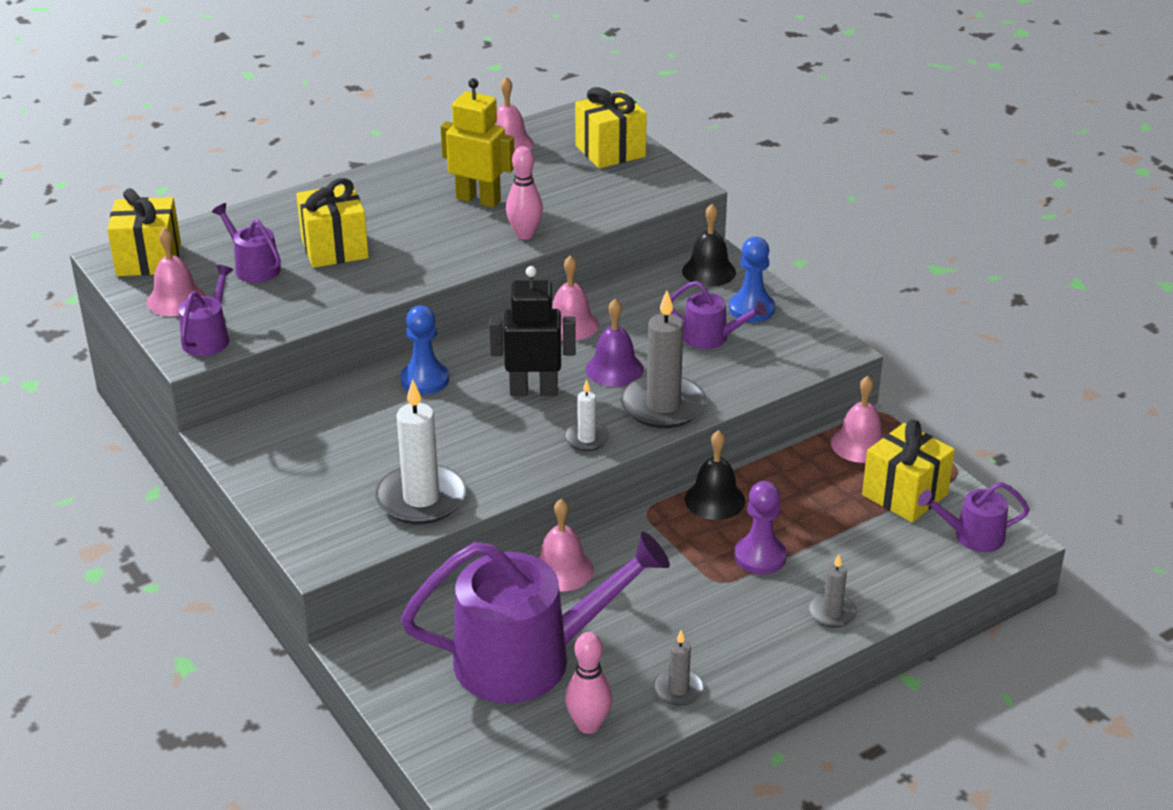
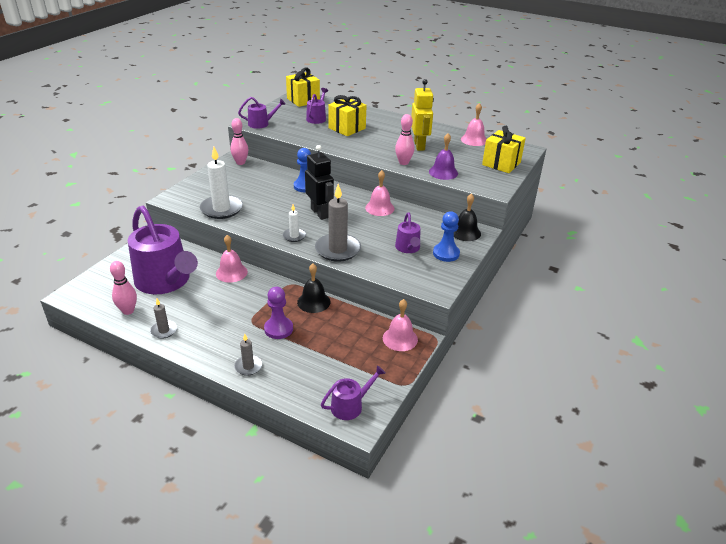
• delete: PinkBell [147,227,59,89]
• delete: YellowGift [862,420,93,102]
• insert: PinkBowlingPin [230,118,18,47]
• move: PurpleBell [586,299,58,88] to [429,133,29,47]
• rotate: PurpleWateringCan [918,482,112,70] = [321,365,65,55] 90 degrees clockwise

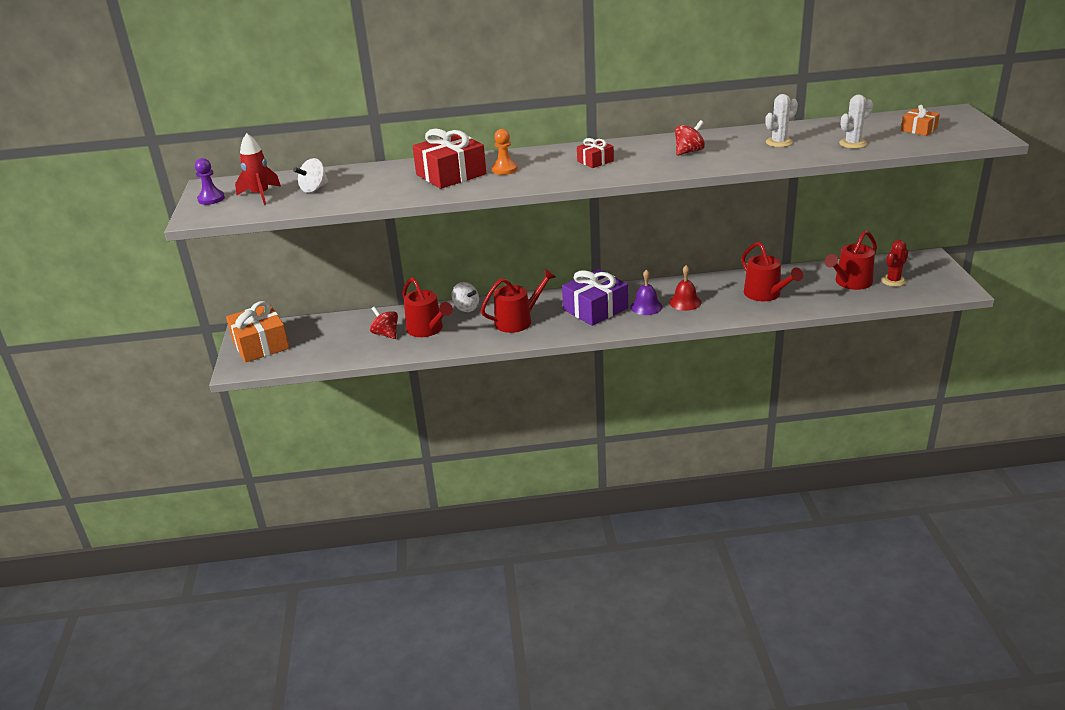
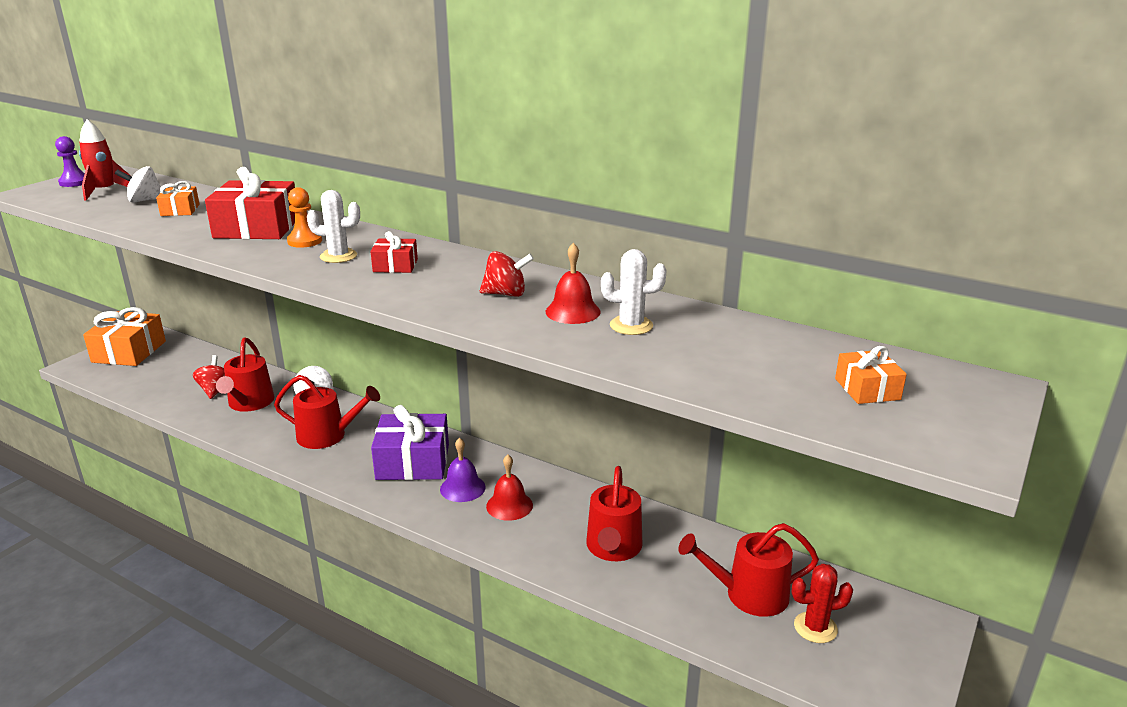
• insert: OrangeGift [156,181,44,35]
• insert: RedBell [546,243,55,81]
• move: WhiteCactus [839,95,34,54] to [307,190,53,73]

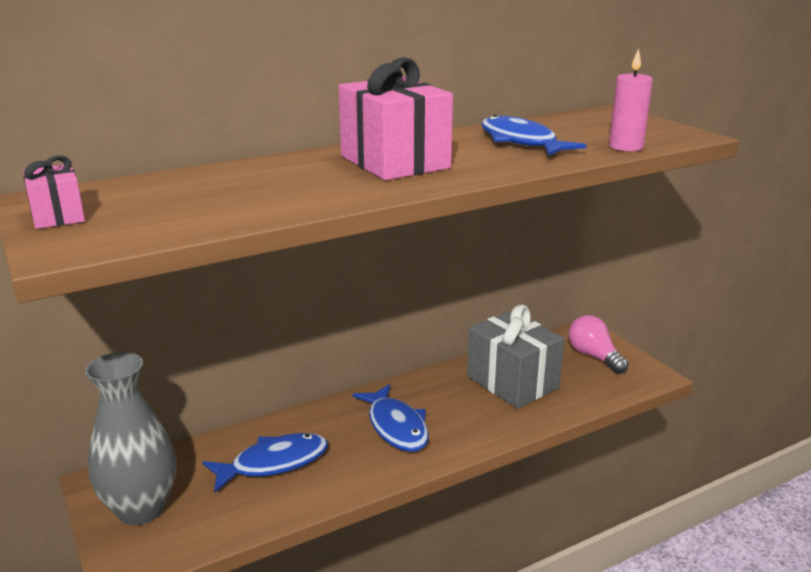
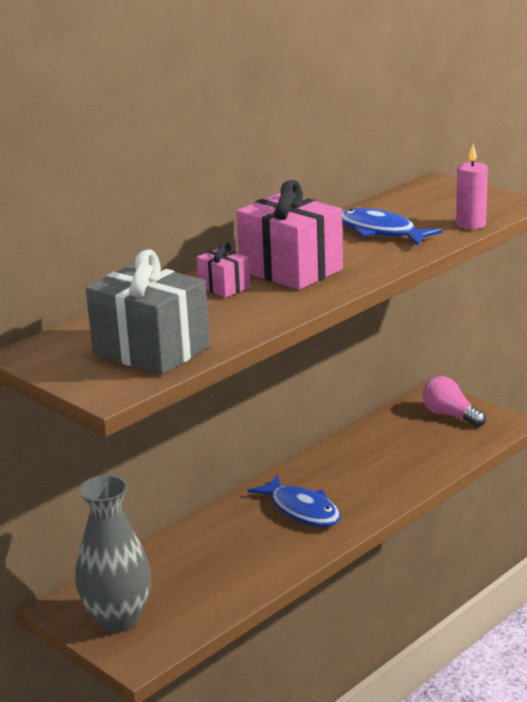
• delete: BlueFish [203,433,125,60]
• move: PinkGift [23,155,62,74] to [196,242,54,56]
• move: GreyGift [467,305,97,103] to [86,249,124,126]

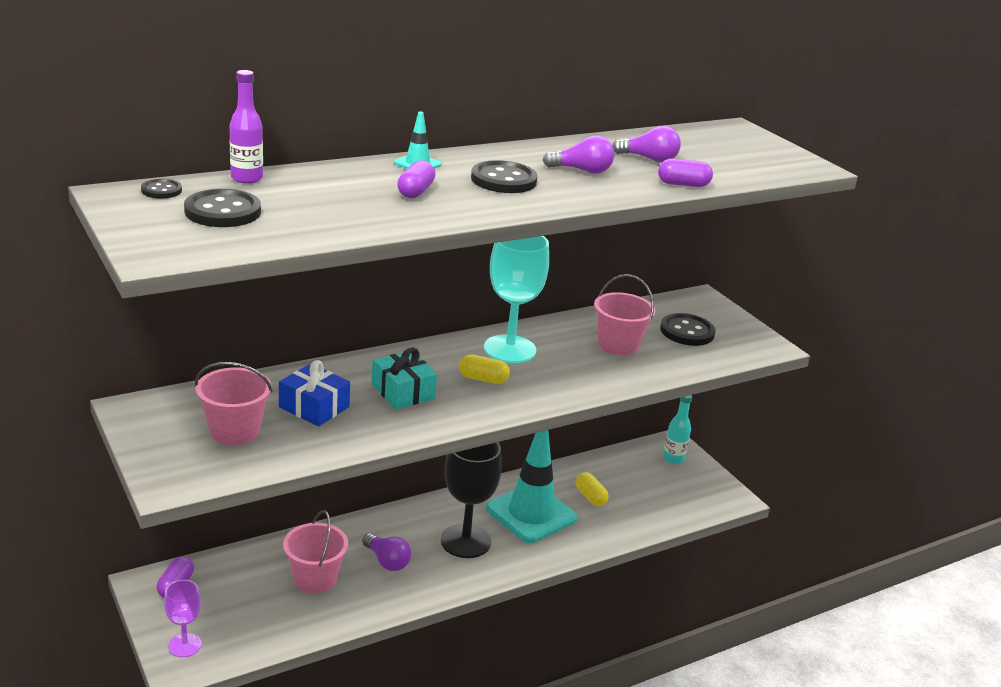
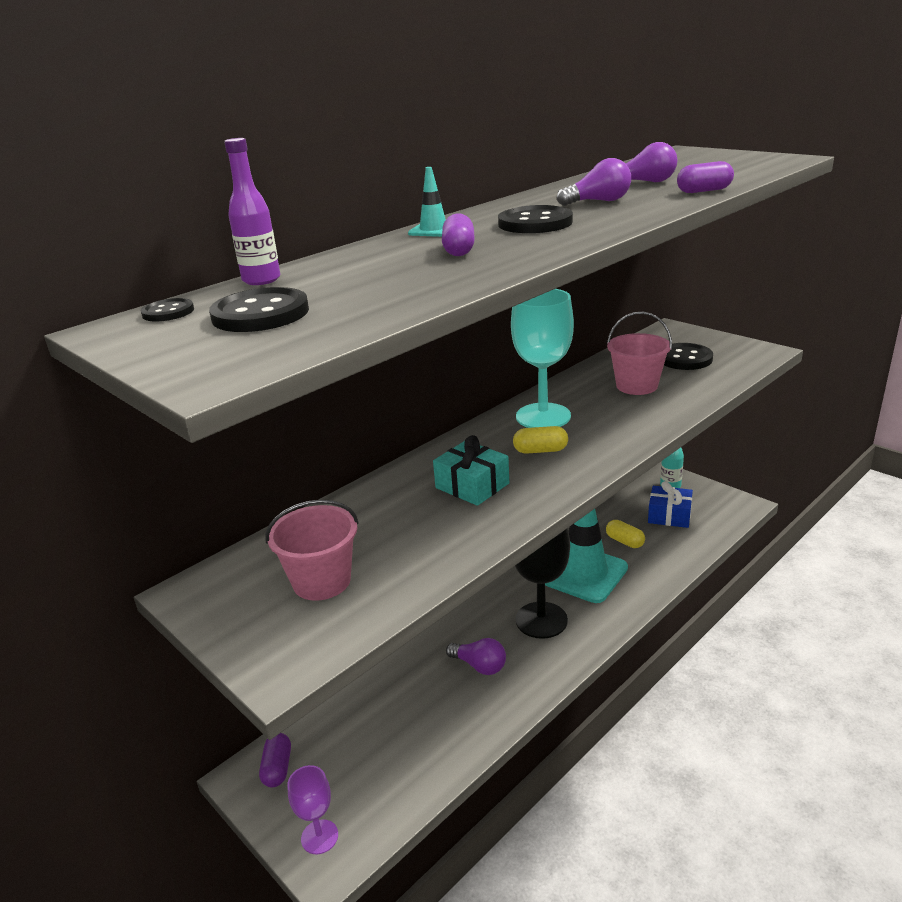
• delete: PinkBucket [283,510,65,83]
• move: BlueGift [279,360,71,66] to [648,481,45,47]

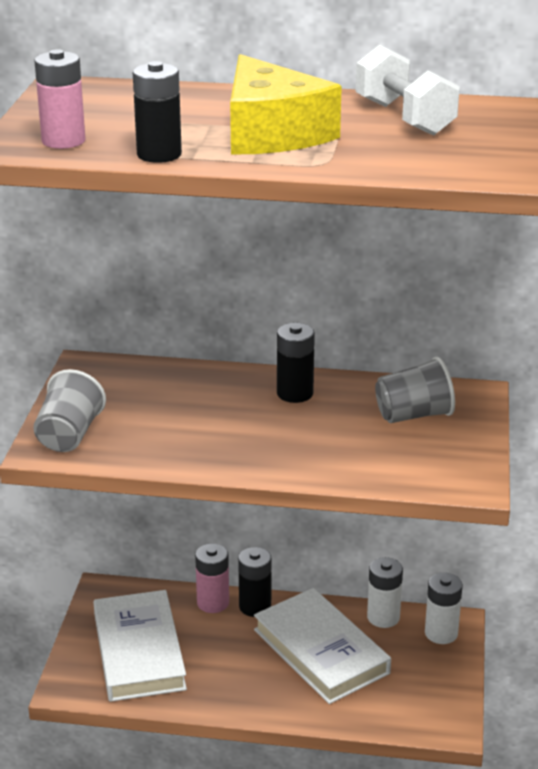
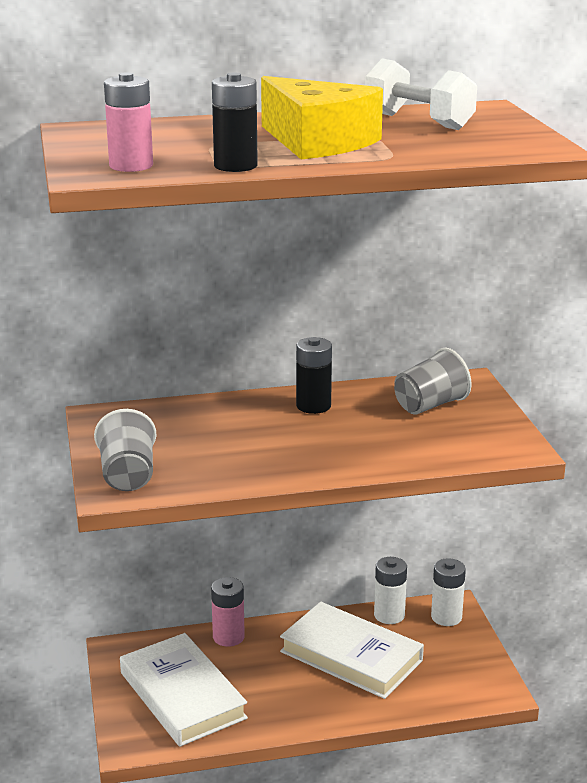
• delete: BlackBattery [238,547,33,70]

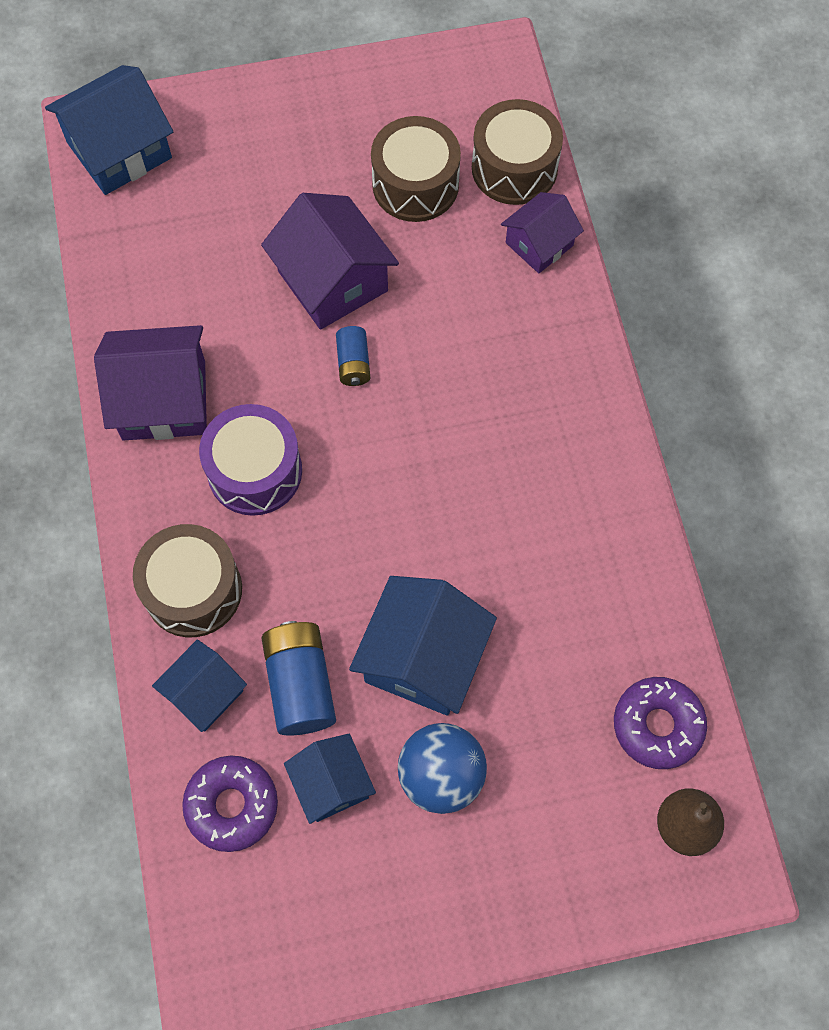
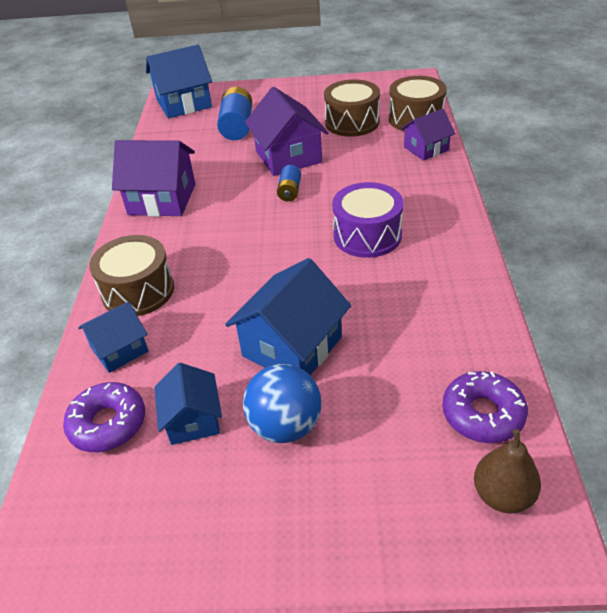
• move: PurpleDrum [199,404,103,112] to [332,182,71,76]
• move: BlueBattery [261,621,75,115] to [217,87,35,53]

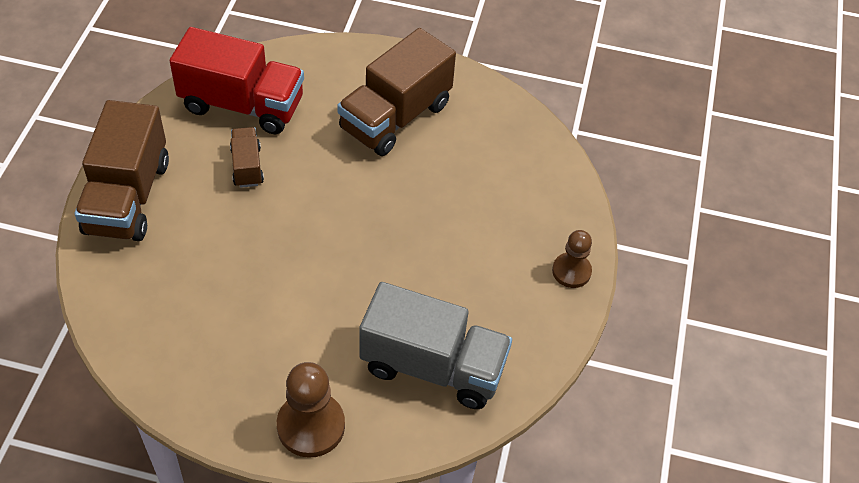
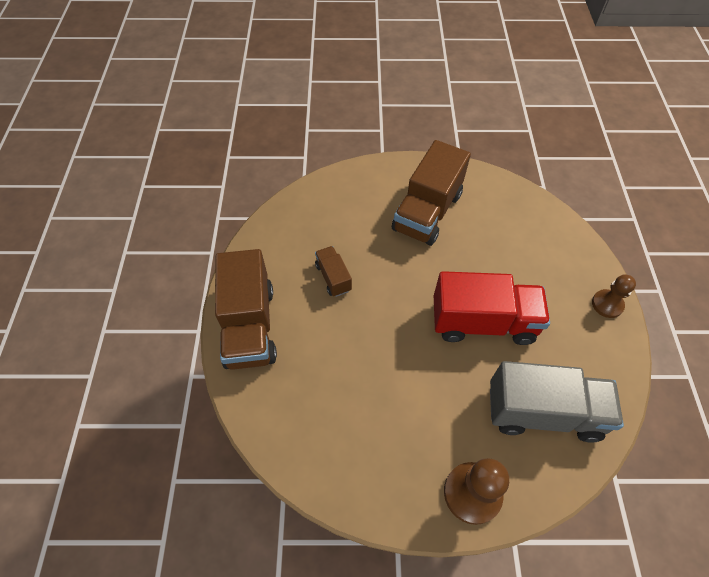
• move: RedTruck [170,27,134,107] to [434,271,116,74]

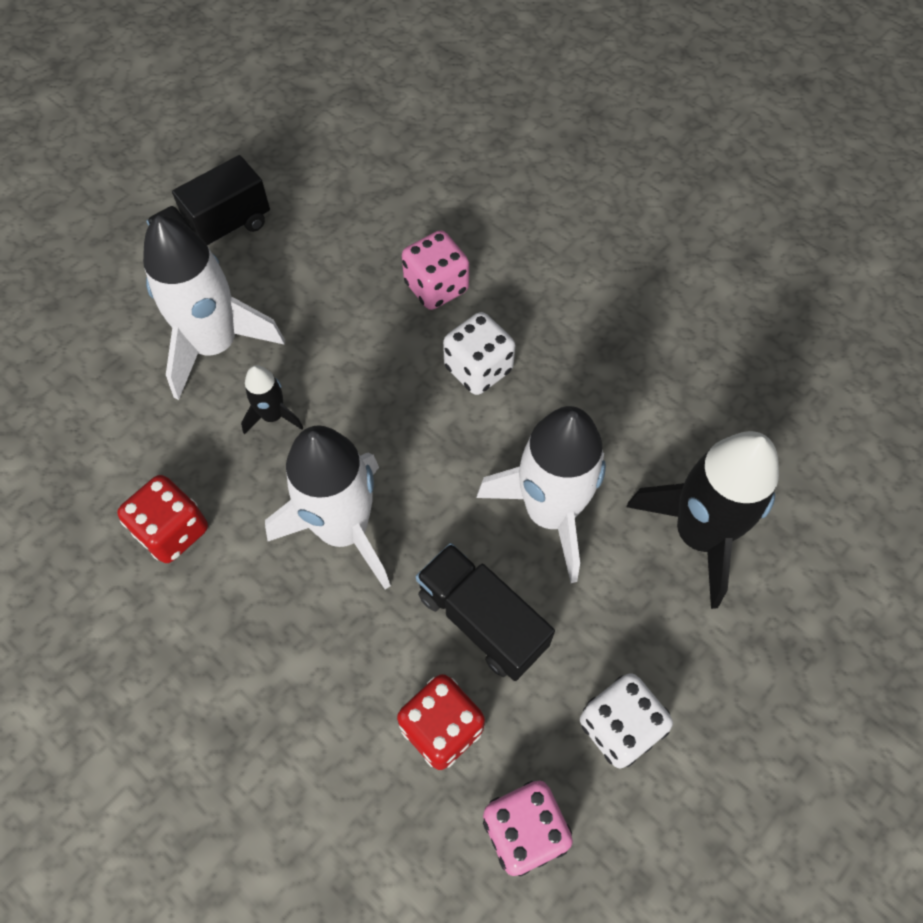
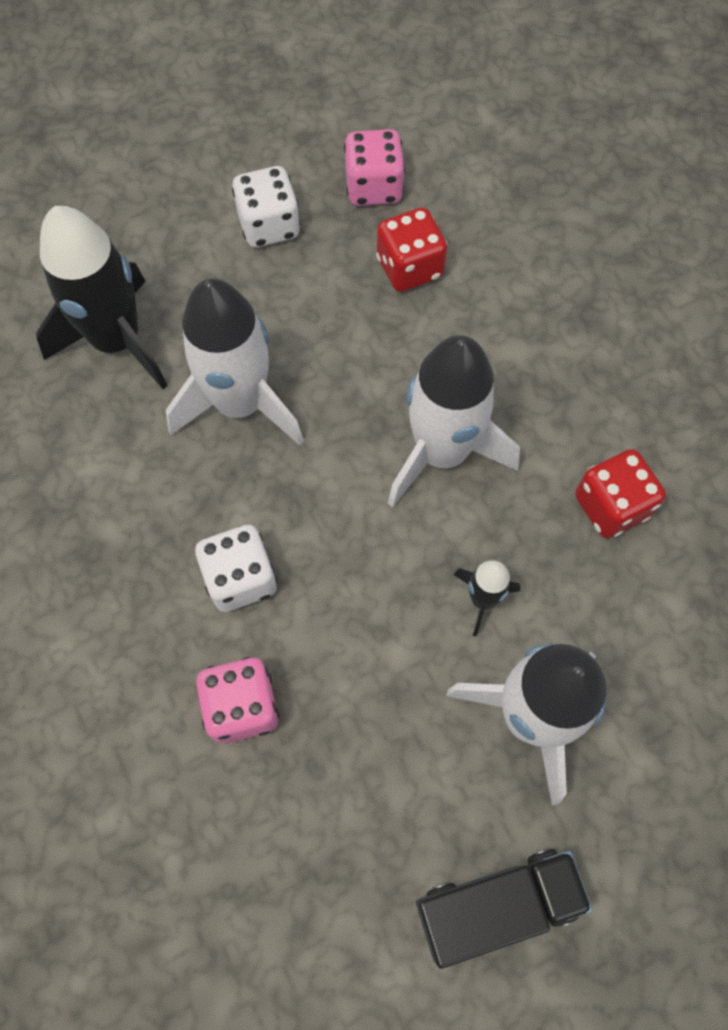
• delete: BlackTruck [416,543,139,138]

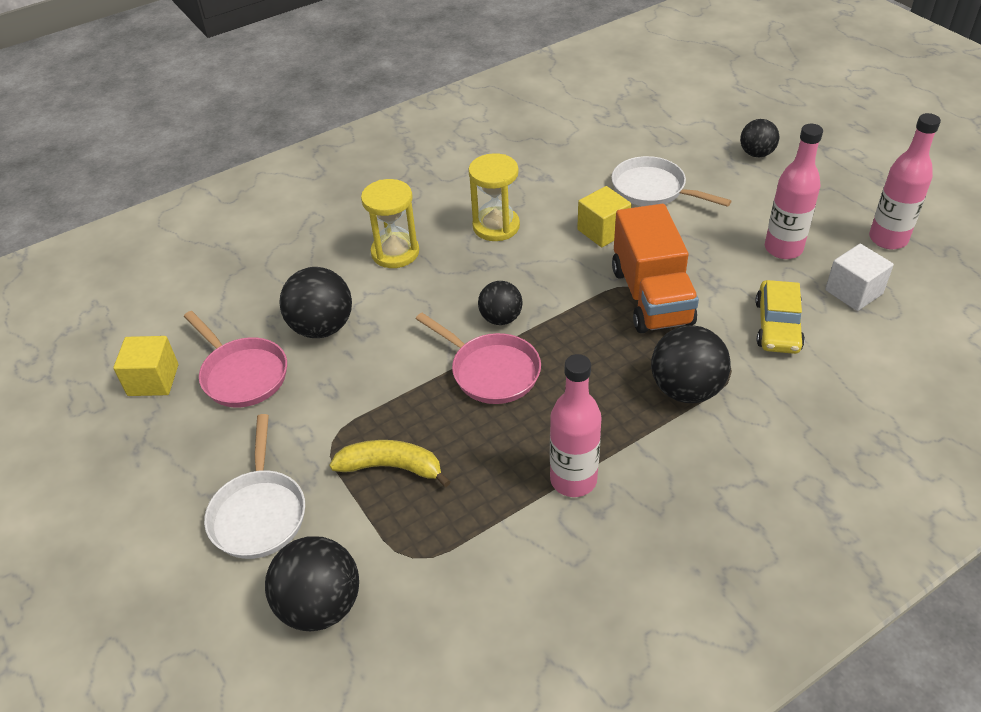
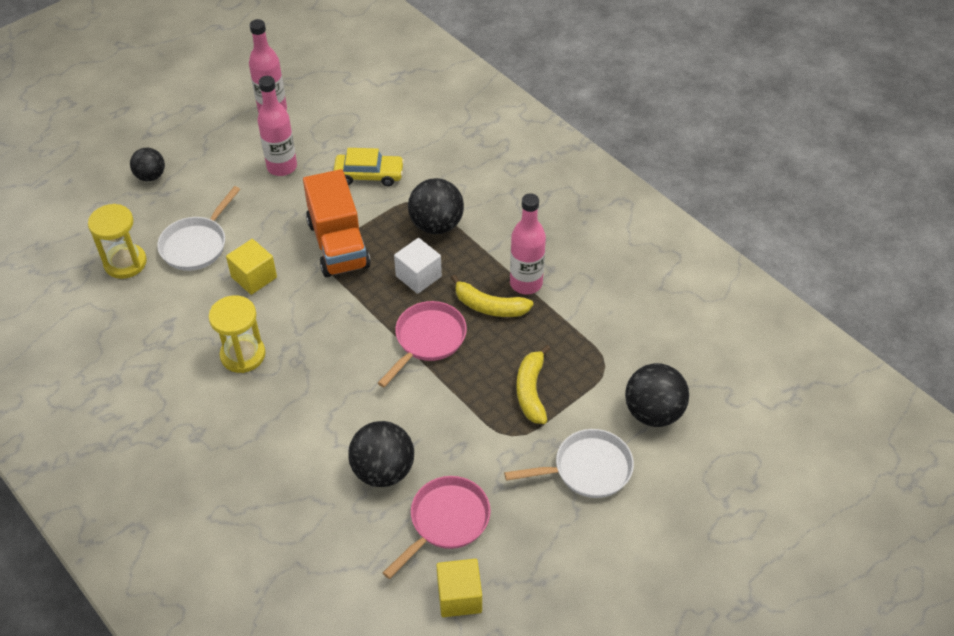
• delete: BlackBall [478,281,45,44]
• insert: YellowBanana [451,275,82,42]
• move: YellowHourglass [361,179,58,89] to [88,204,59,75]
• move: WhiteCube [825,244,69,67] to [394,238,48,56]
• rotate: OrangeTruck [612,204,87,129] = [303,169,68,108] 90 degrees clockwise

